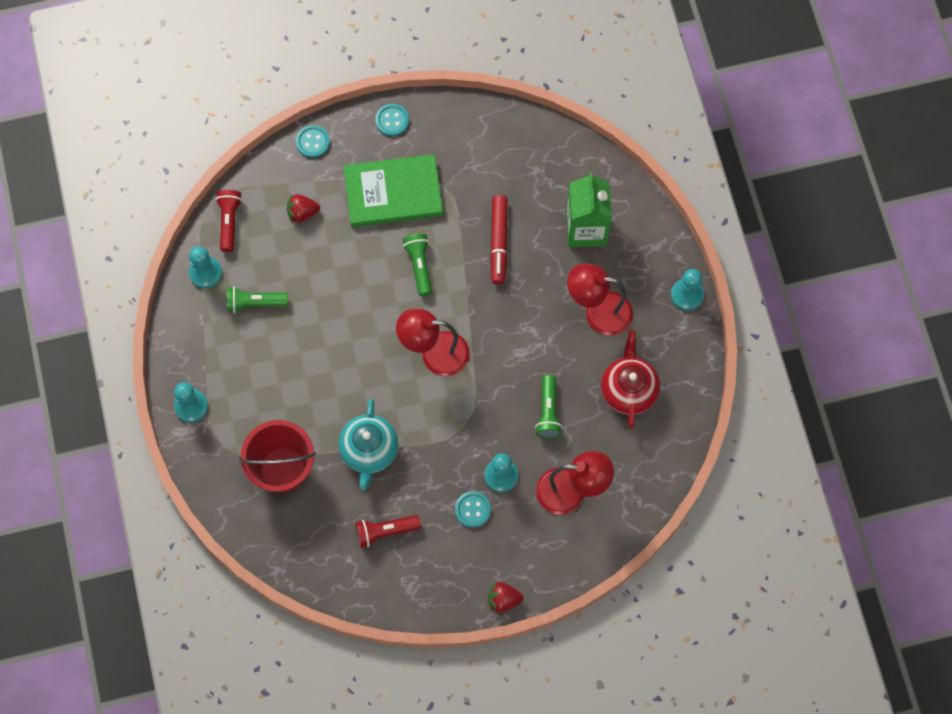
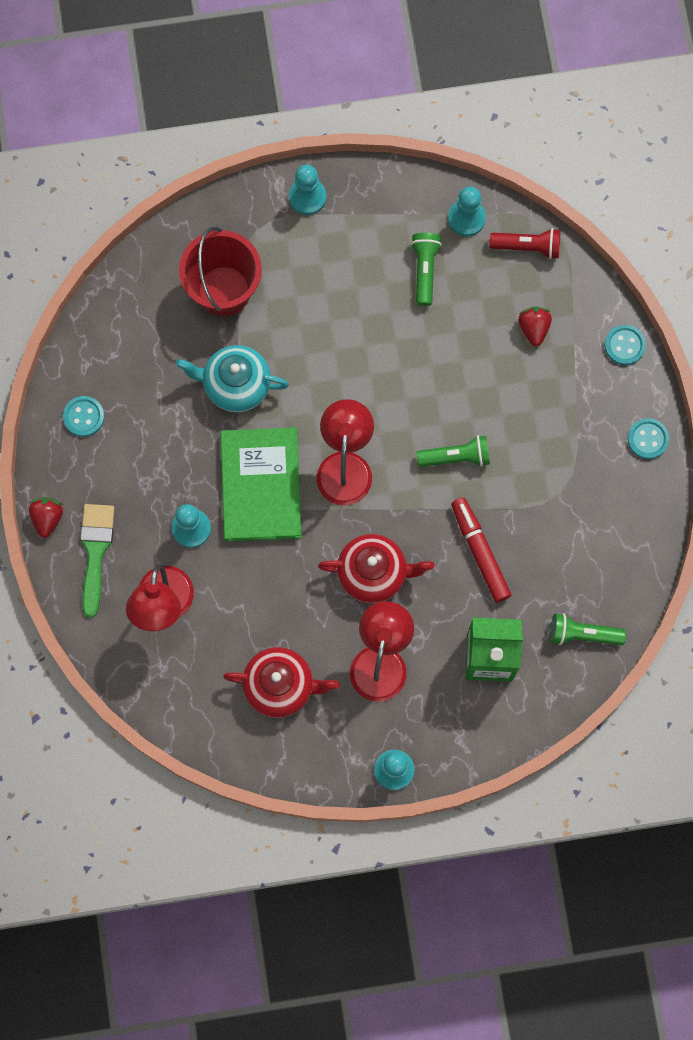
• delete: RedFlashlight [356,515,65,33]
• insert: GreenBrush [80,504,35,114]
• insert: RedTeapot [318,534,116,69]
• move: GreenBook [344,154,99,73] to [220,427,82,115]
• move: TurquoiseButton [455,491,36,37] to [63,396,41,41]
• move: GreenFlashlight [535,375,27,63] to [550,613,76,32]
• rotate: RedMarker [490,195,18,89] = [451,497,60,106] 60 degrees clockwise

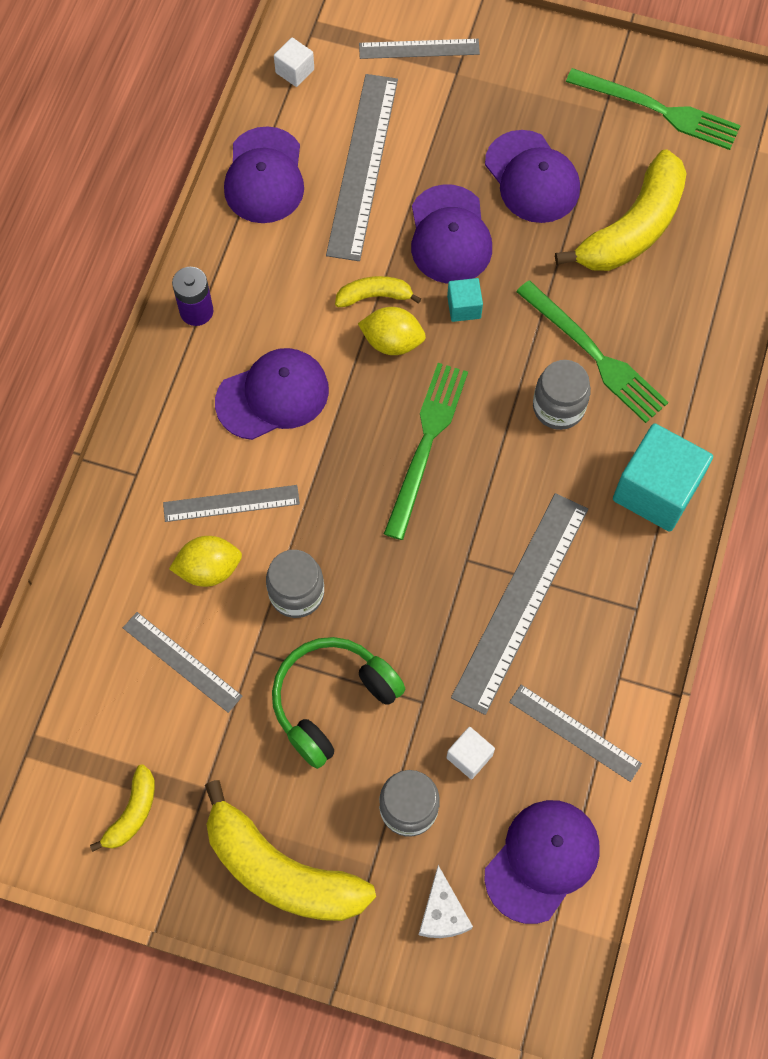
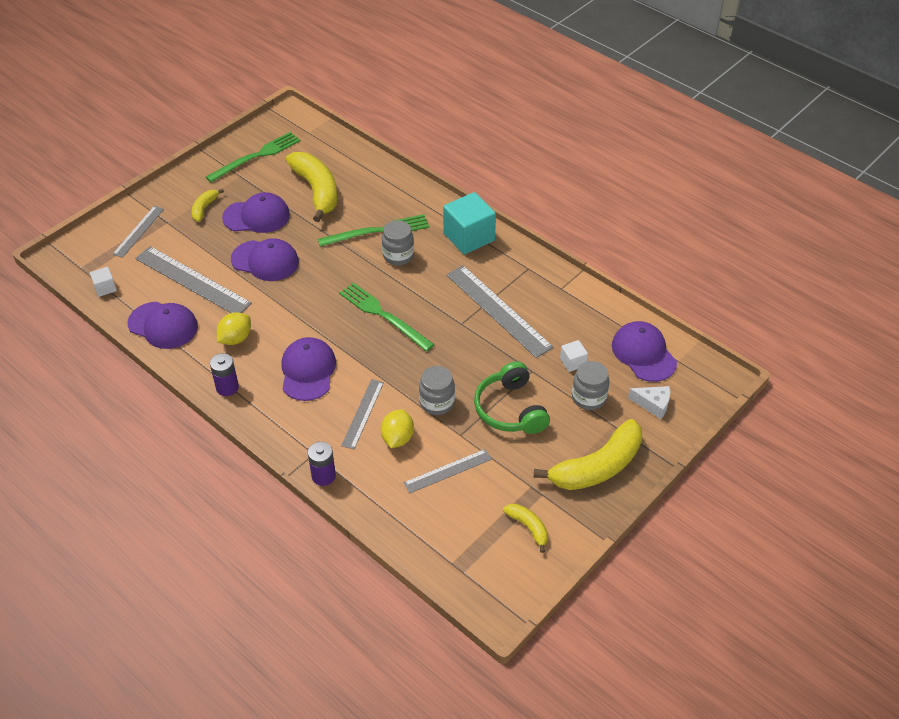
• delete: TurquoiseCube [447,278,36,44]
• delete: GreyRuler [509,685,133,97]
• insert: PurpleBattery [308,442,28,44]
• move: YellowBanana [335,276,86,31] to [191,189,33,33]
• move: YellowLemon [358,307,68,48] to [217,312,34,33]

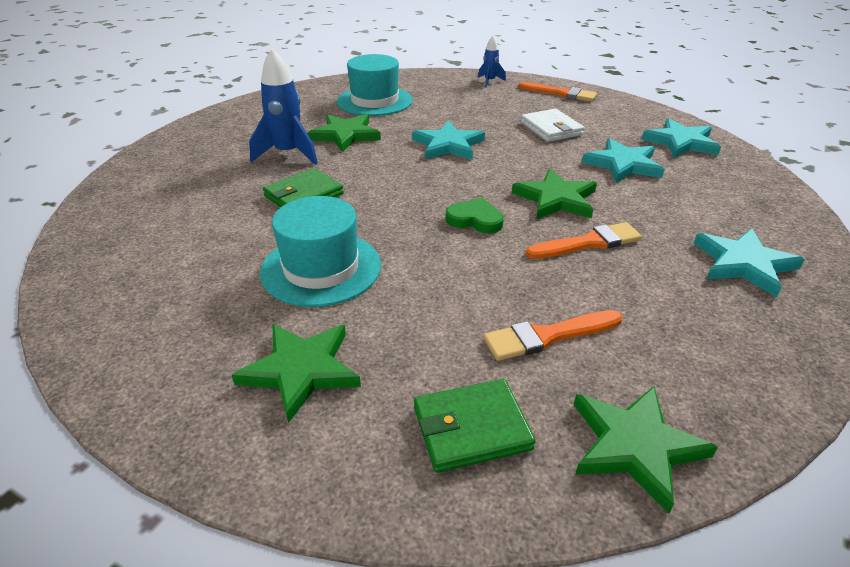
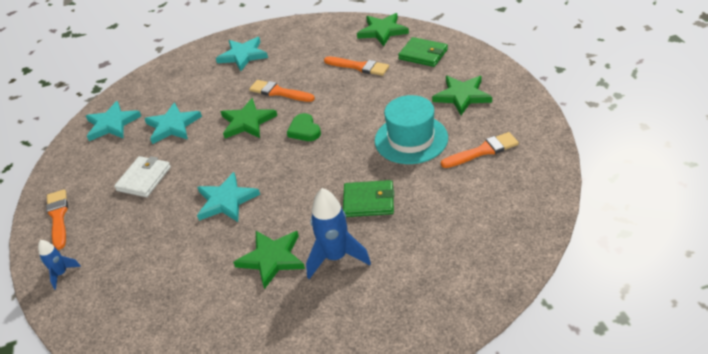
• delete: TurquoiseHat [337,54,76,62]
• insert: OrangeBrush [441,132,78,36]

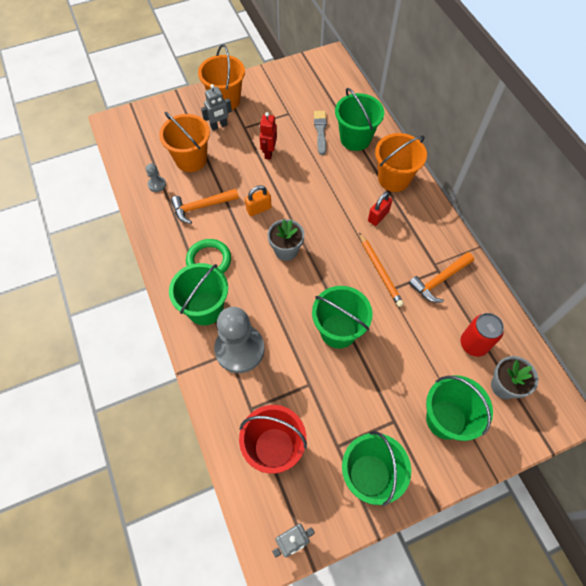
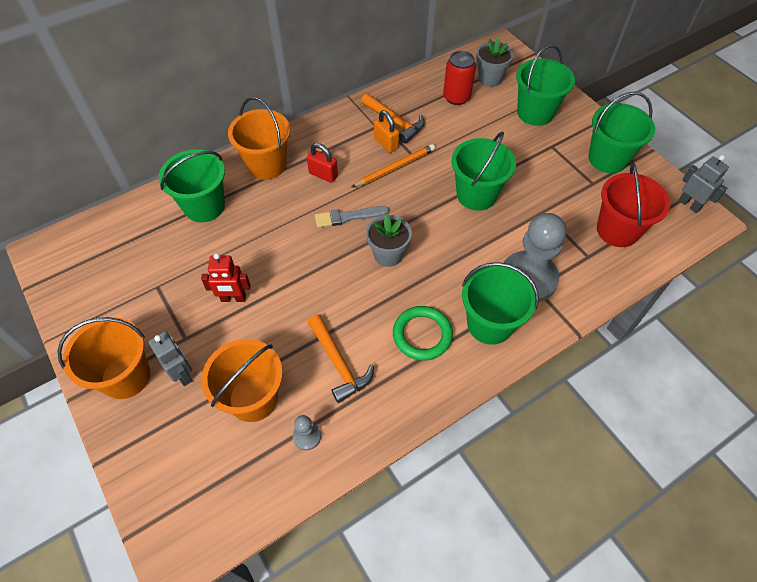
• move: OrangePadlock [245,185,27,31] to [374,110,25,43]
• move: GreyBrush [314,111,13,44] to [315,206,74,22]

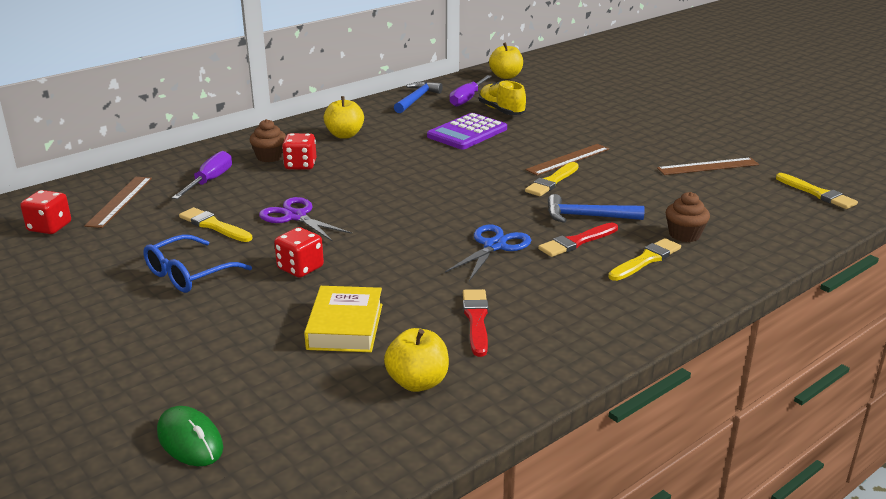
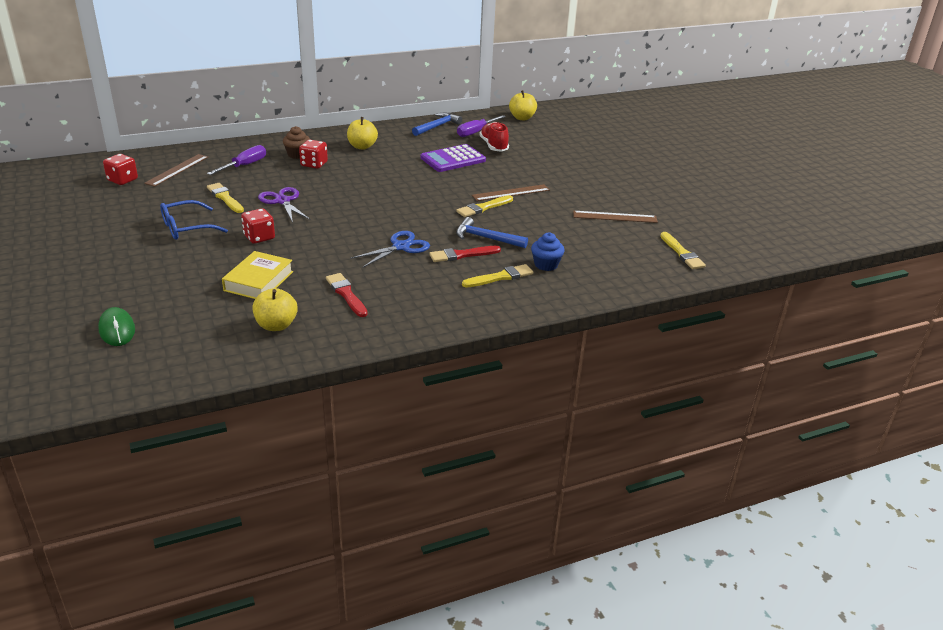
• recolor: YellowShoe [479,80,47,35] to RedShoe [479,122,30,30]
• recolor: BrownCupcake [666,192,44,50] to BlueCupcake [531,233,34,38]
• rotate: RedBrush [463,289,25,68] = [326,273,42,44] 45 degrees counterclockwise

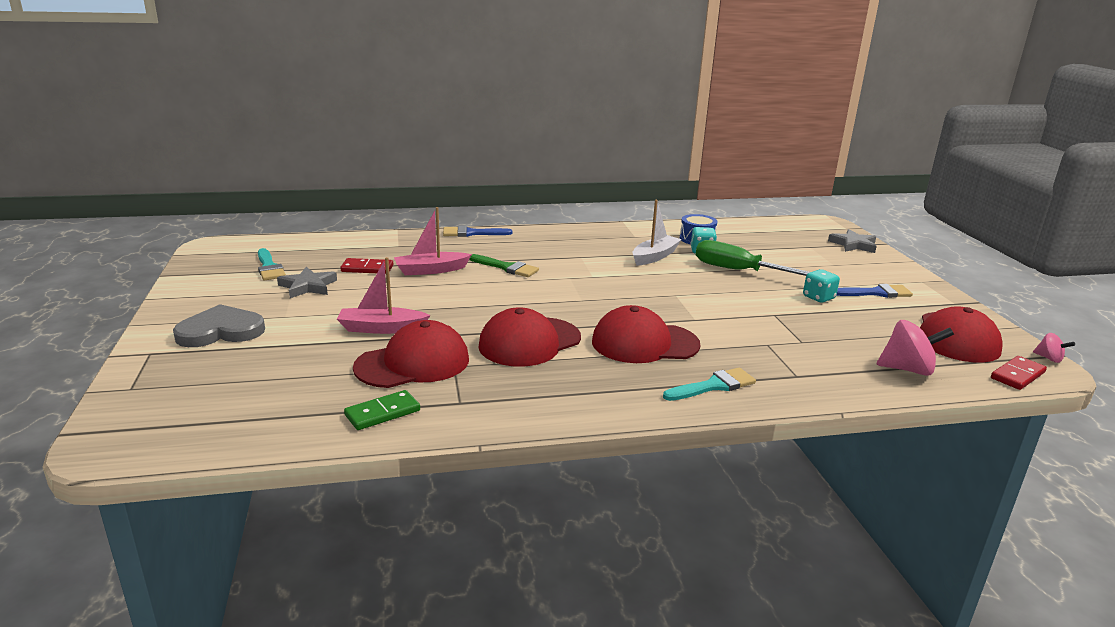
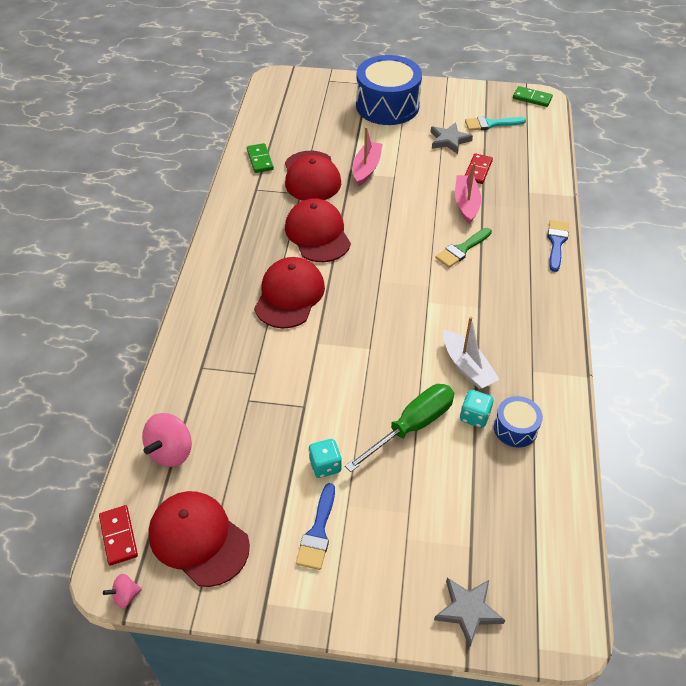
• delete: TurquoiseBrush [663,368,93,33]
• insert: GreenDomino [513,86,40,21]
• replace: GreyHeart [173,304,92,43] to BlueDrum [356,55,66,70]

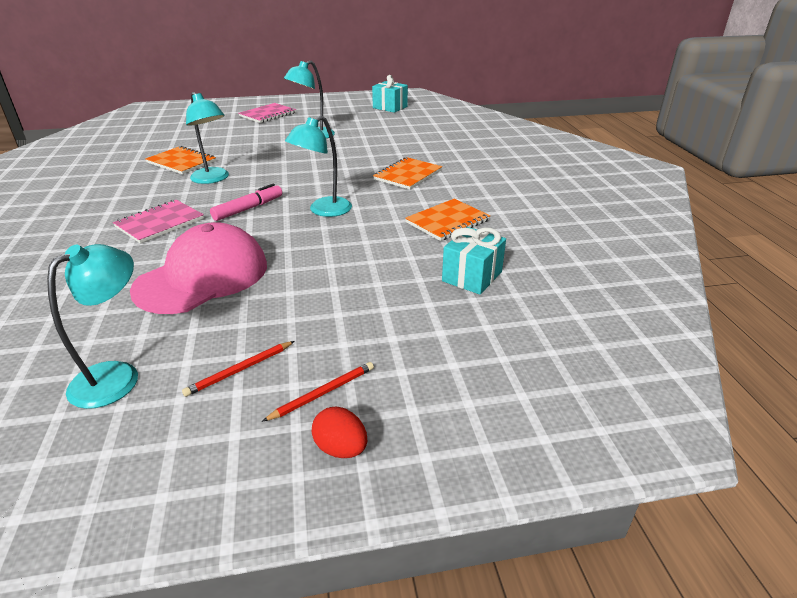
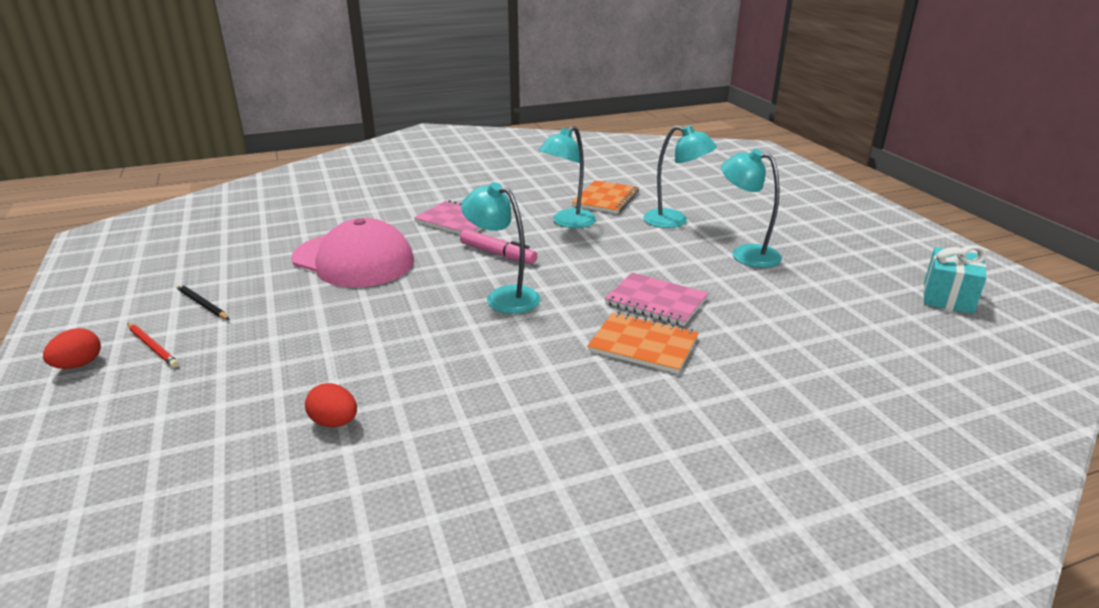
• delete: OrangeNotebook [405,199,85,42]
• move: TurquoiseLamp [47,244,91,165] to [643,125,74,103]
• move: PinkNotebook [238,103,58,20] to [605,273,103,53]
• replace: TurquoiseGift [442,227,64,68] to RedEgg [305,383,52,44]
• recolor: RedPencil [182,341,113,56] to BlackPencil [176,283,54,37]

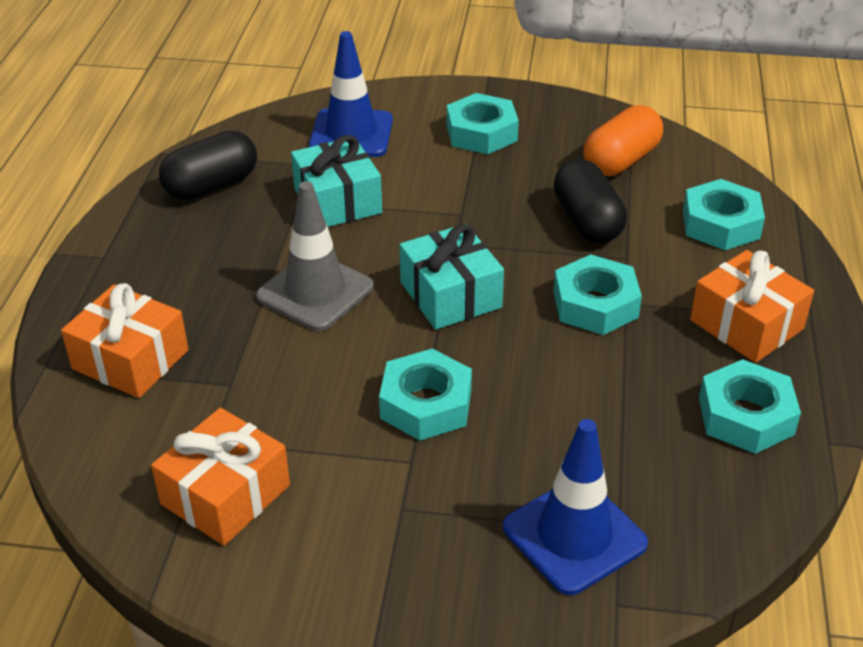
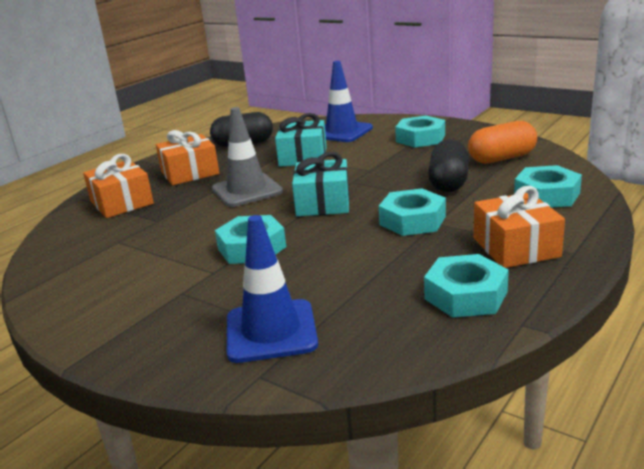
• move: OrangeGift [151,408,139,138] to [156,130,63,55]

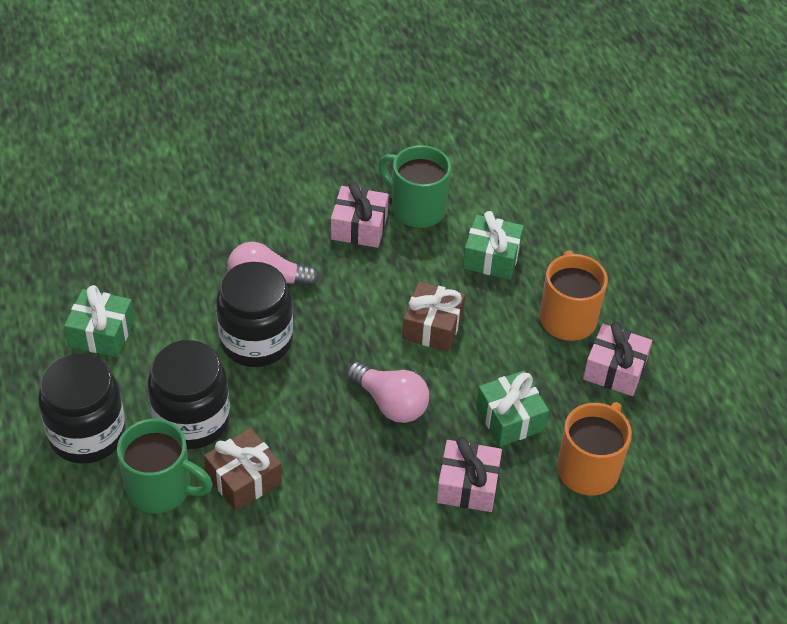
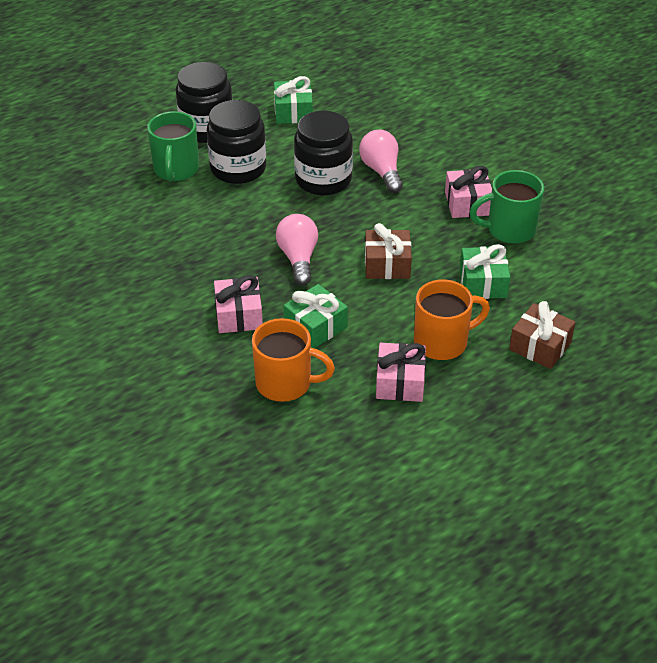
• move: BrownGift [204,428,78,83] to [509,301,67,68]
• rotate: PinkLightBulb [347,362,82,61] = [276,214,42,71] 150 degrees clockwise
• rotate: GreenMug [378,145,73,83] = [470,170,74,74] 120 degrees counterclockwise

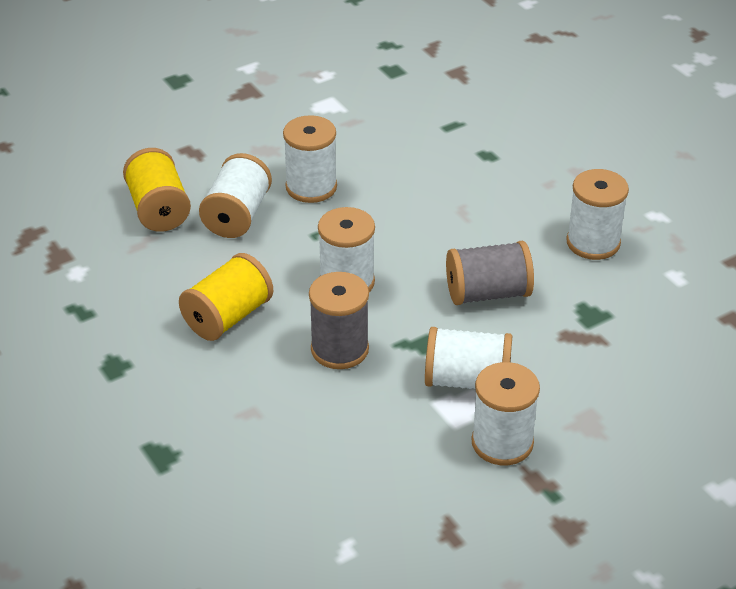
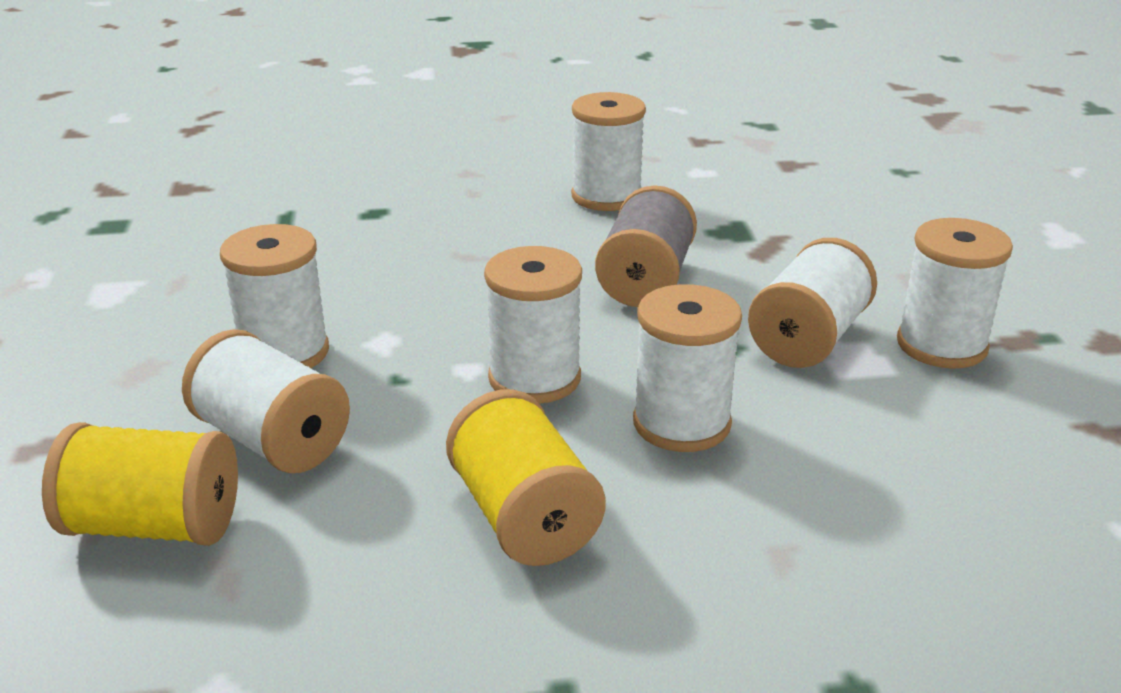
• recolor: GreySpool [309,272,60,97] to WhiteSpool [633,284,109,168]

